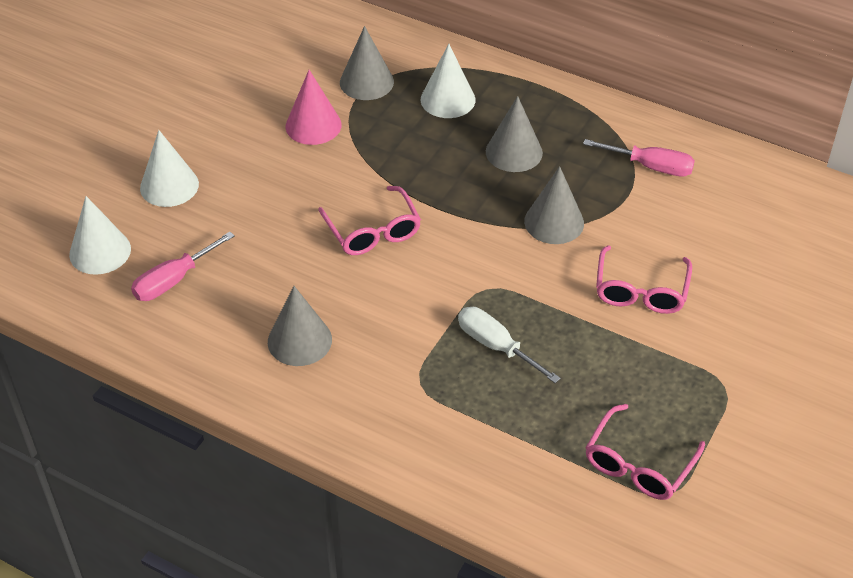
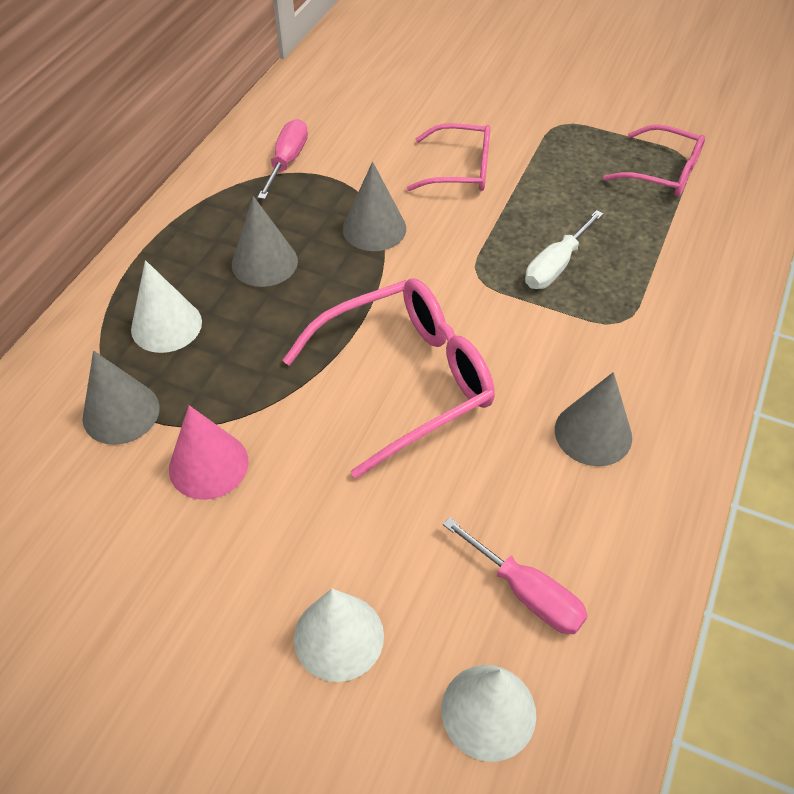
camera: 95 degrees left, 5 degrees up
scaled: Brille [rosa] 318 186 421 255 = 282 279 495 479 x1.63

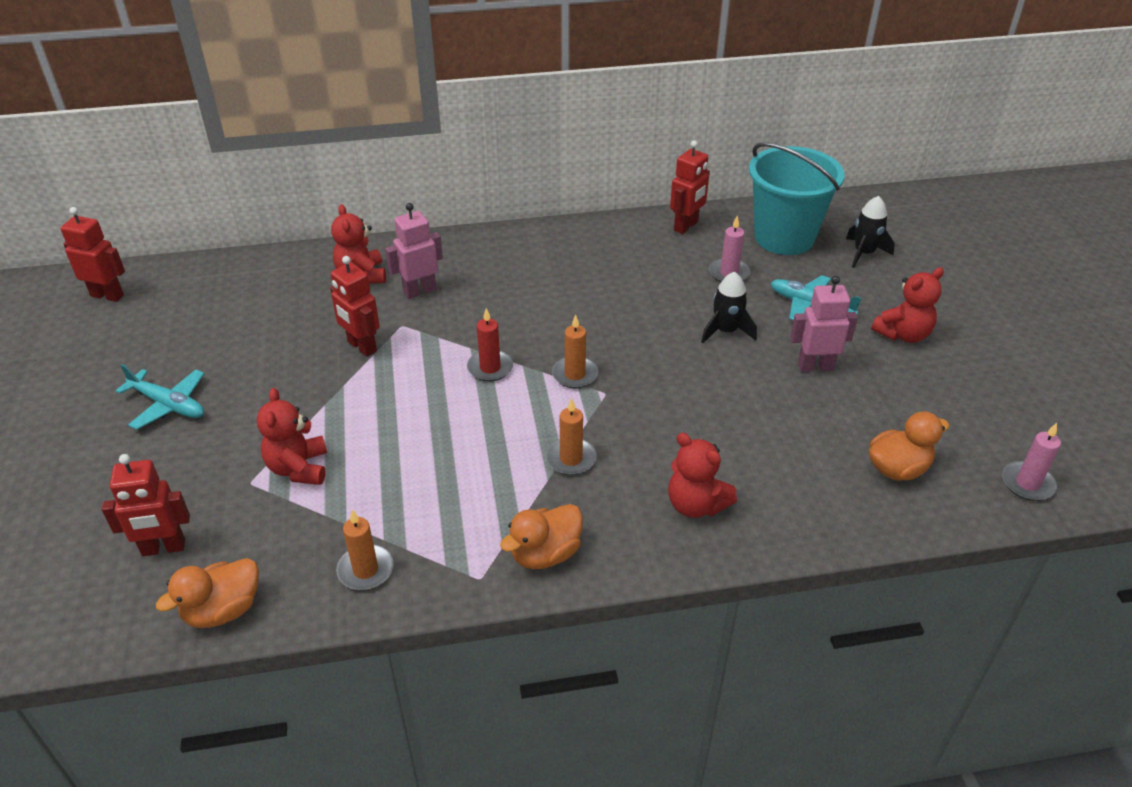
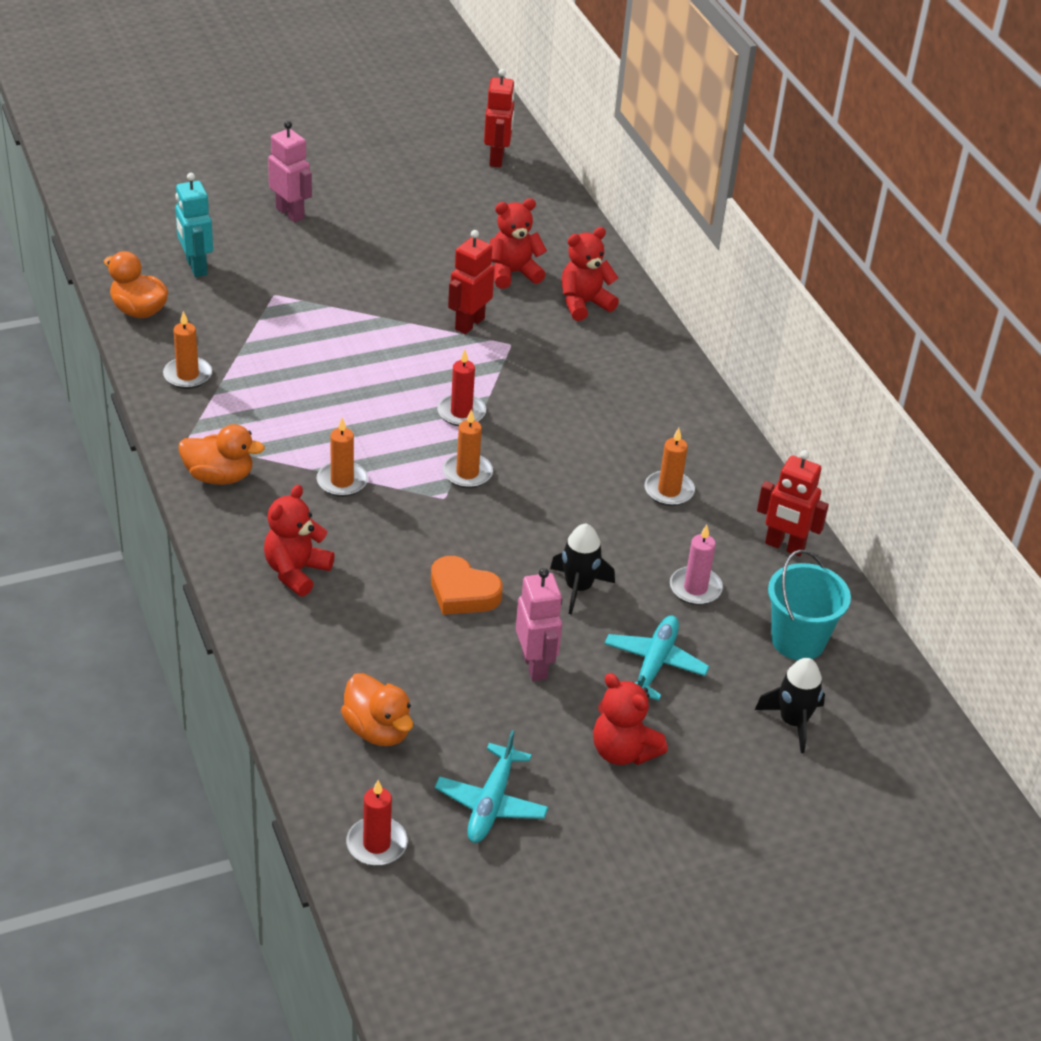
camera: 75 degrees right, 0 degrees up
new: Herz [orange] 431 556 503 615; Kerze [orange] 645 428 695 506
shifted: Flugzeug [türkis] 116 364 204 430 to 435 730 548 843; Teddybär [rot] 257 388 327 485 to 490 198 547 289; Roboter [rosa] 385 203 443 299 to 268 121 312 222
repainted: Roboter [rot] 101 454 190 556 to Roboter [türkis] 175 173 213 277; Kerze [rosa] 1002 423 1061 501 to Kerze [rot] 346 780 408 866
rotated: Ente [orange] 500 504 583 569 = 179 424 265 485 150 degrees clockwise
scaled: Eimer [türkis] 749 142 845 255 = 768 550 851 660 x0.65

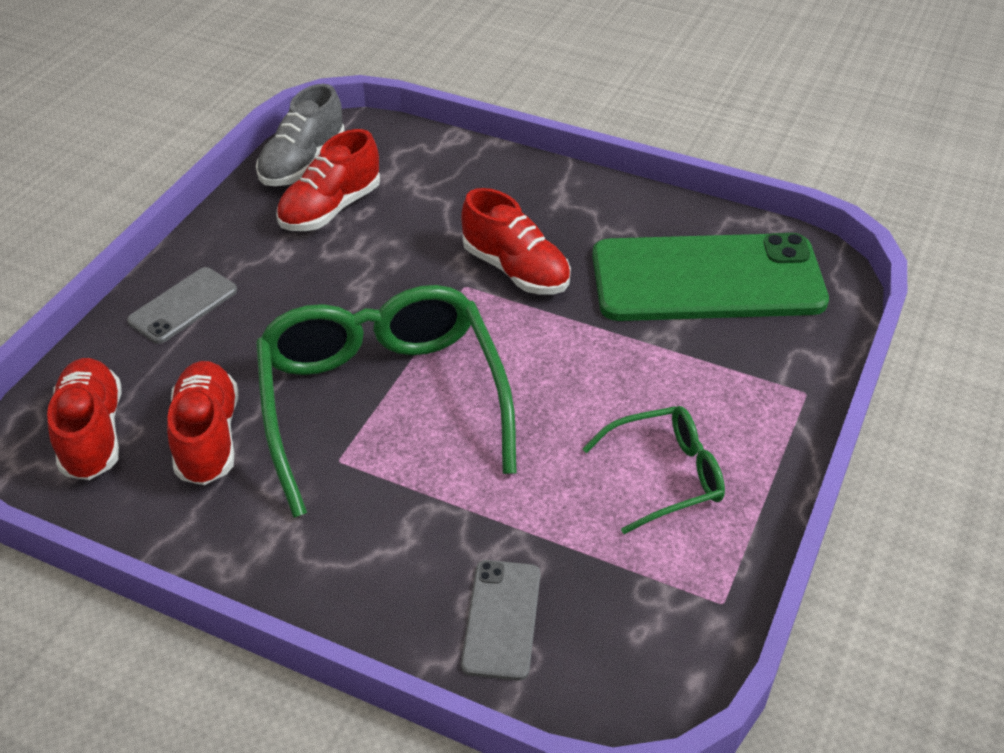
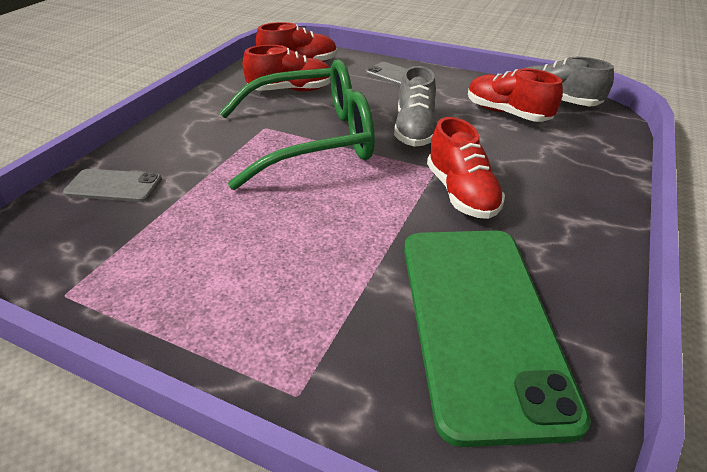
camera: 90 degrees right, 5 degrees down
gone: Brille [grün] 583 406 725 534
new: Schuh [grau] 394 66 437 147
rotated: Schuh [rot] 461 188 571 295 = 427 117 505 219 60 degrees counterclockwise

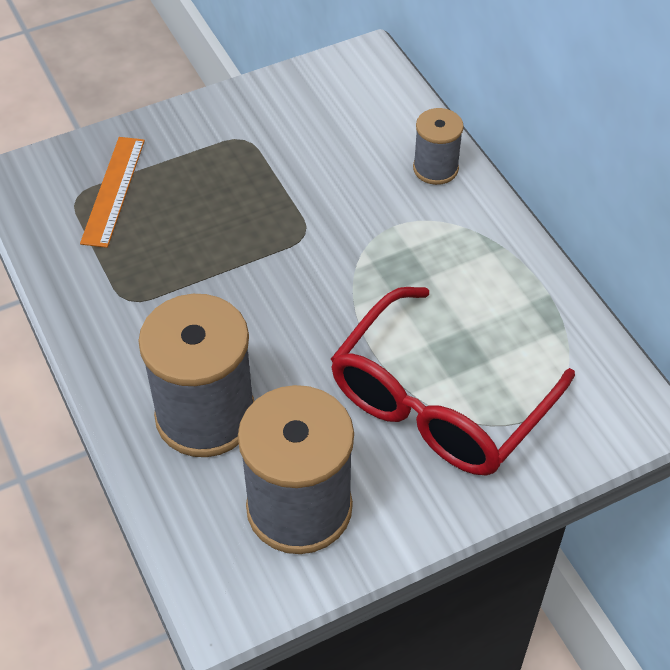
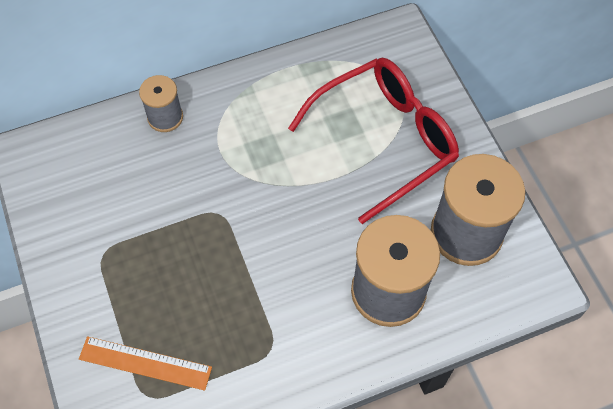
camera: 85 degrees left, 10 degrees up
rotated: Brille [rot] 331 287 575 475 = 288 58 459 224 75 degrees counterclockwise

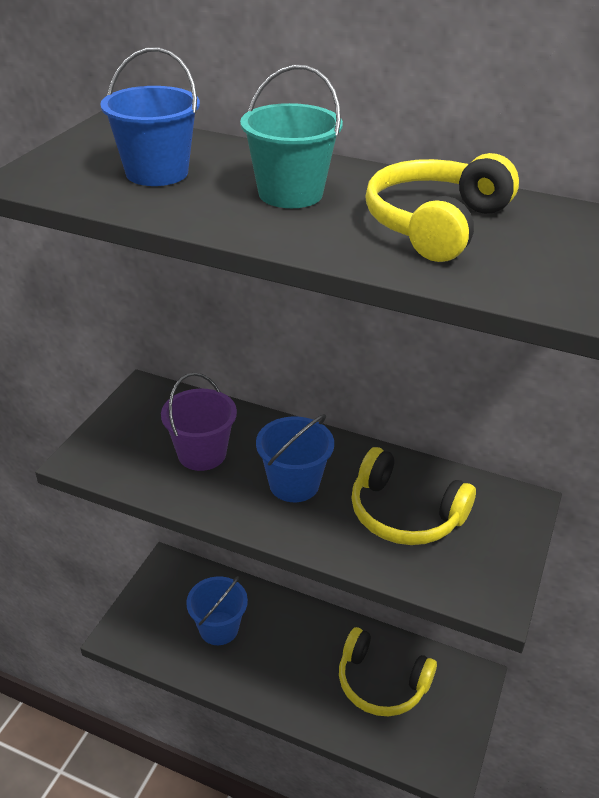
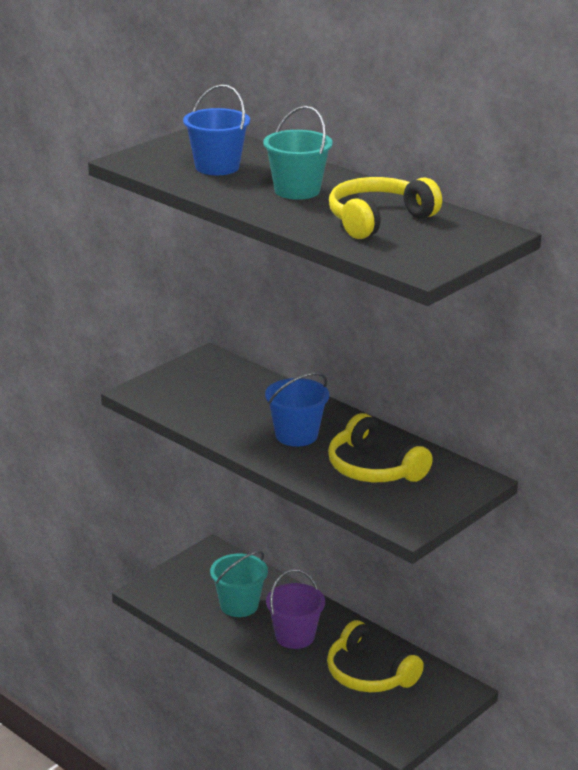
camera: 20 degrees right, 10 degrees down
shifted: Eimer [lila] 161 373 237 471 to 266 569 325 649
repainted: Eimer [blau] 186 576 248 645 to Eimer [türkis] 210 551 268 617

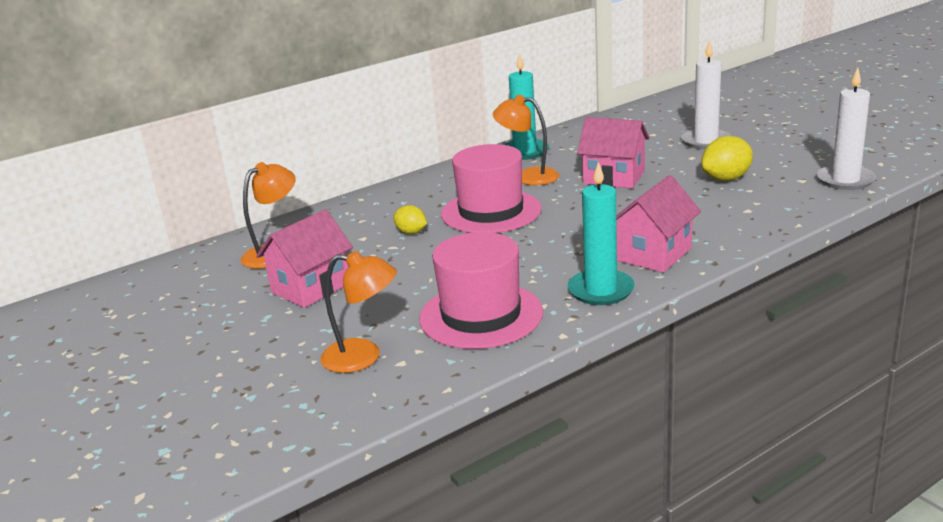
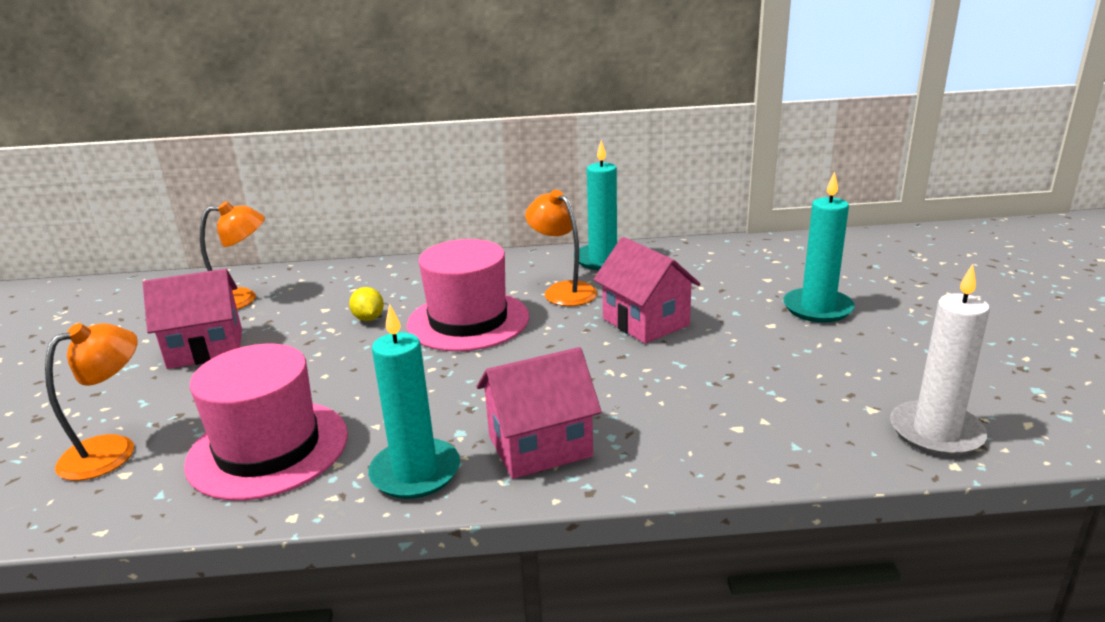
camera: 30 degrees right, 0 degrees up
gone: Zitrone [gelb] 701 136 753 181
repainted: Kerze [weiß] 681 40 731 149 to Kerze [türkis] 783 172 855 322
rotated: Lampe [orange] 320 251 397 373 = 45 323 138 481 90 degrees counterclockwise

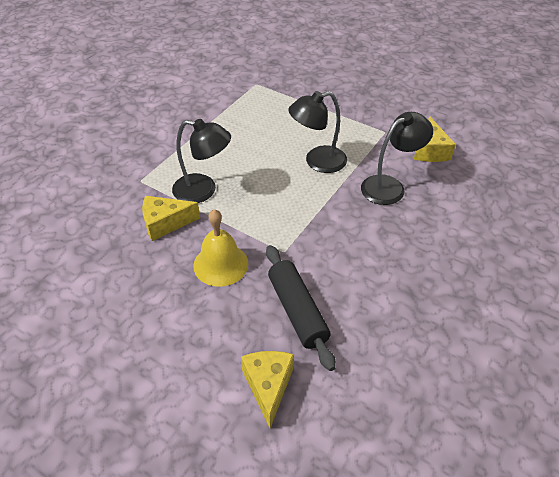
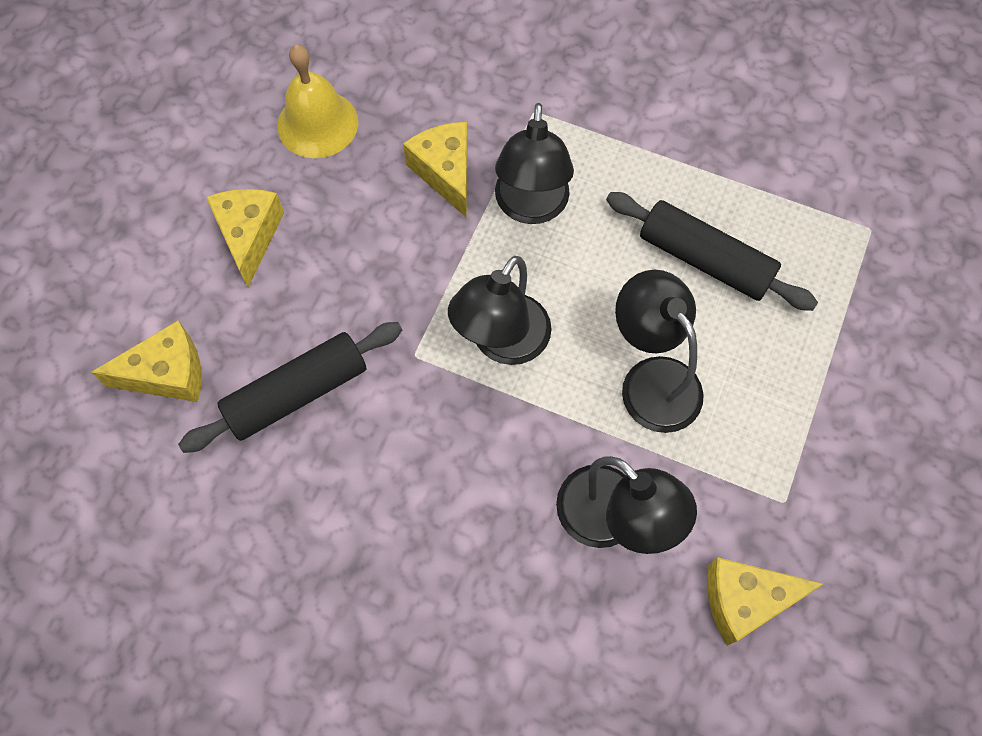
camera: 80 degrees right, 20 degrees up
new: Käse [gelb] 206 189 284 287; Lampe [schwarz] 448 256 552 365; Nudelholz [schwarz] 606 192 818 311
shifted: Glocke [gelb] 193 209 248 287 to 277 45 358 158

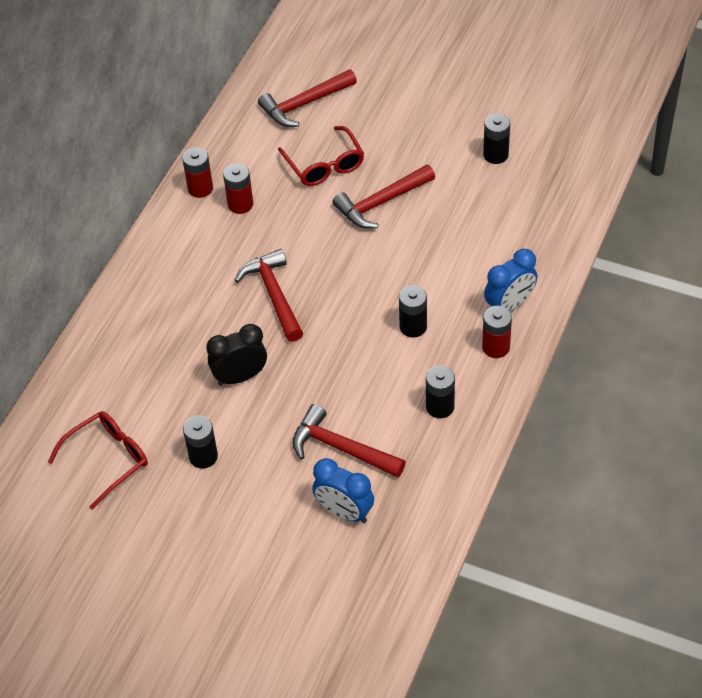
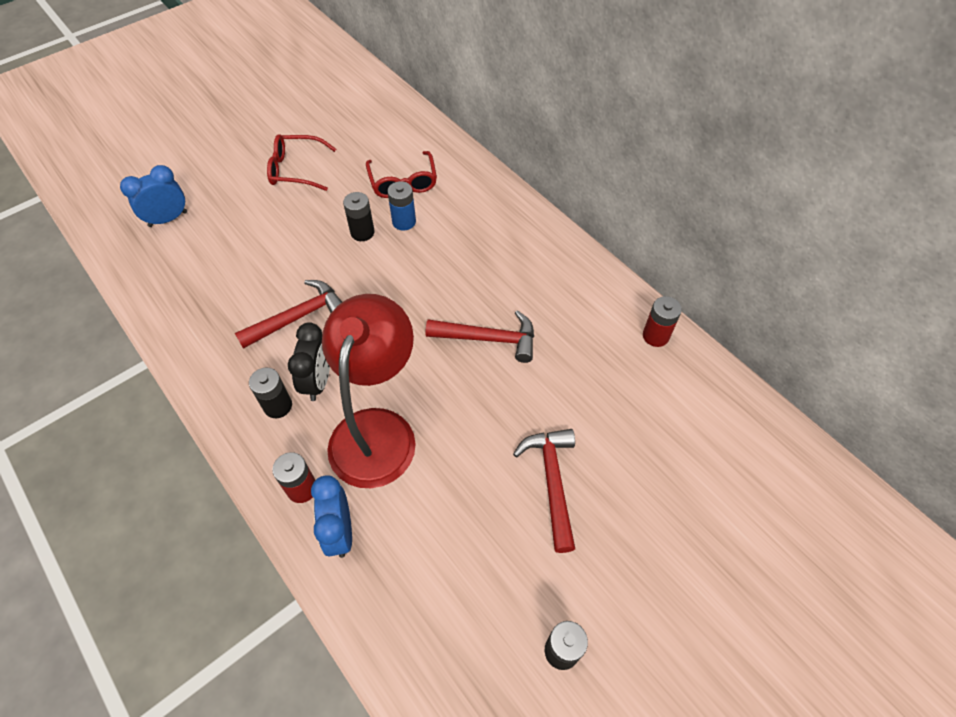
camera: 115 degrees right, 5 degrees up
gone: Batterie [rot] 223 163 253 214; Hammer [rot] 258 69 357 127
new: Batterie [blau] 387 181 416 231
shifted: Wecker [schwarz] 206 324 267 386 to 288 322 330 401; Brille [rot] 278 126 364 186 to 267 134 336 191; Wecker [blau] 312 458 374 523 to 120 165 187 227
swapped: Batterie [schwarz] 399 285 427 338 to Lampe [rot] 322 294 416 488

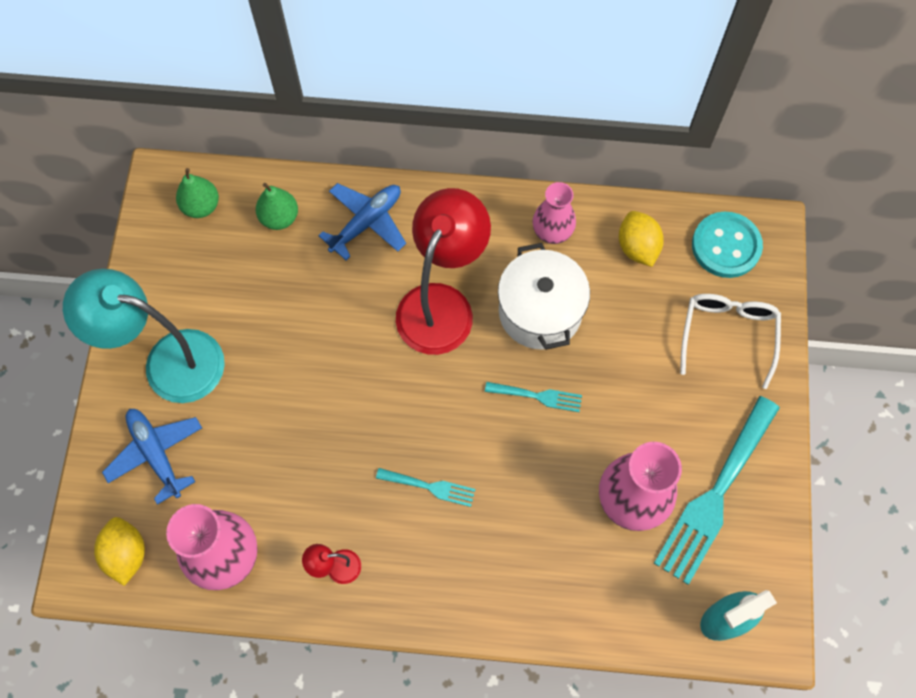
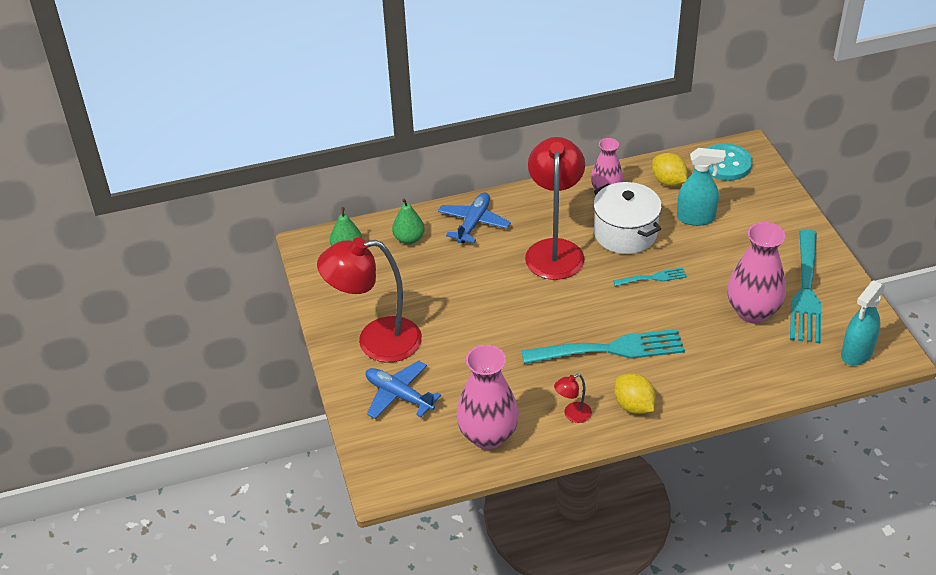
camera: 20 degrees left, 25 degrees down
gone: Brille [weiß] 680 294 781 389
new: Sprühflasche [türkis] 677 148 726 226
shifted: Zitrone [gelb] 94 517 145 586 to 614 373 656 414
repainted: Lampe [türkis] 63 269 225 403 to Lampe [rot] 317 238 422 362
scaled: Gabel [türkis] 376 468 475 507 = 521 329 685 364 x2.09

